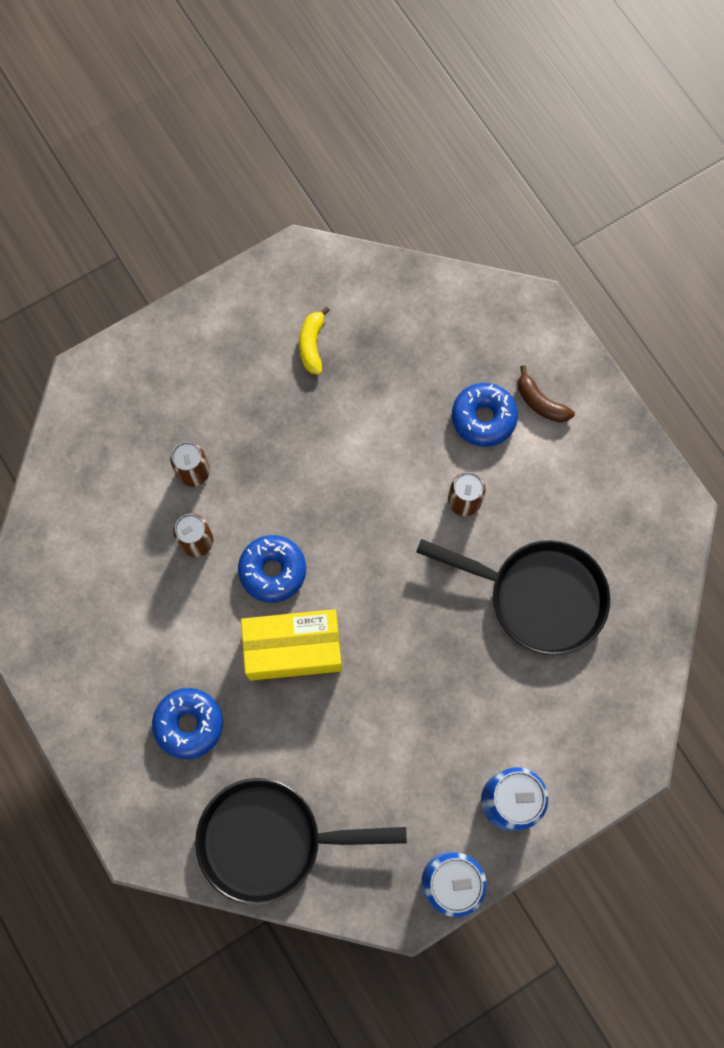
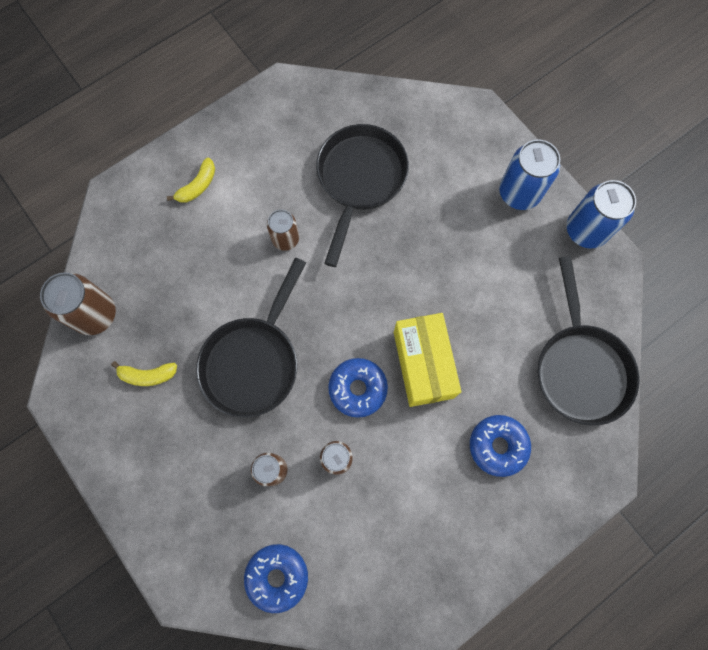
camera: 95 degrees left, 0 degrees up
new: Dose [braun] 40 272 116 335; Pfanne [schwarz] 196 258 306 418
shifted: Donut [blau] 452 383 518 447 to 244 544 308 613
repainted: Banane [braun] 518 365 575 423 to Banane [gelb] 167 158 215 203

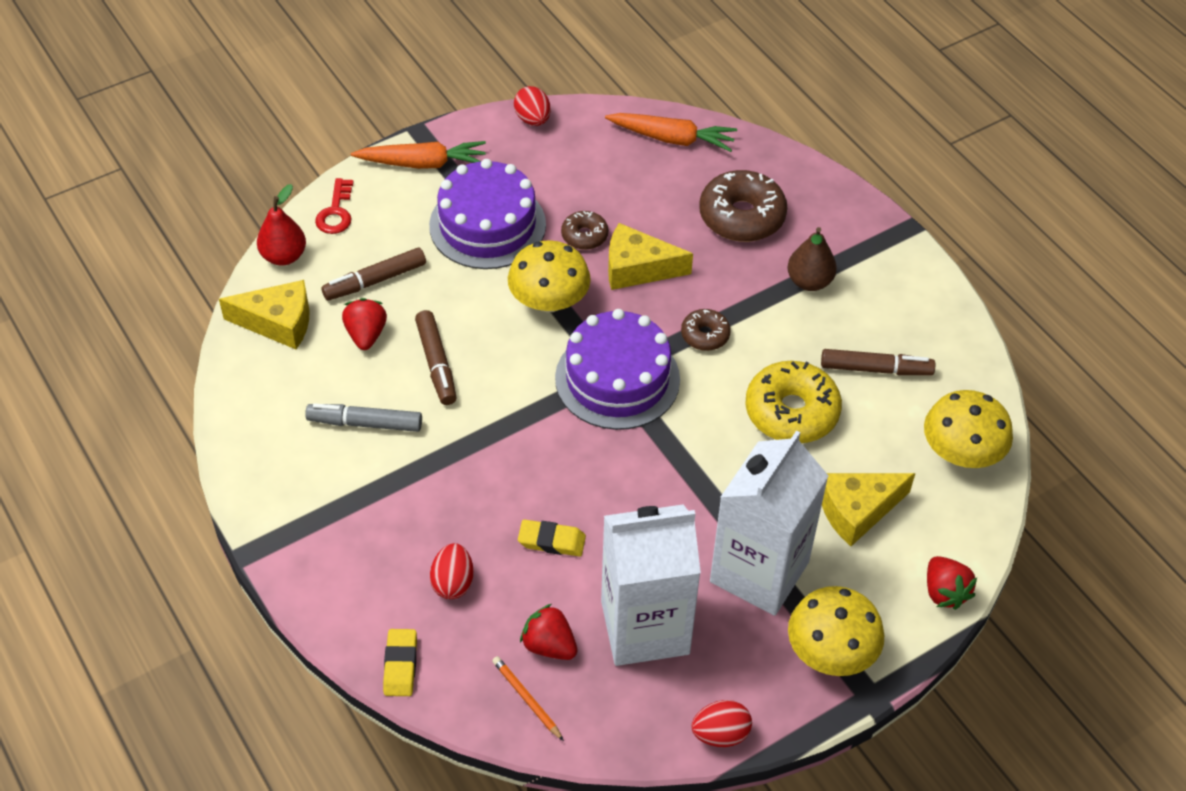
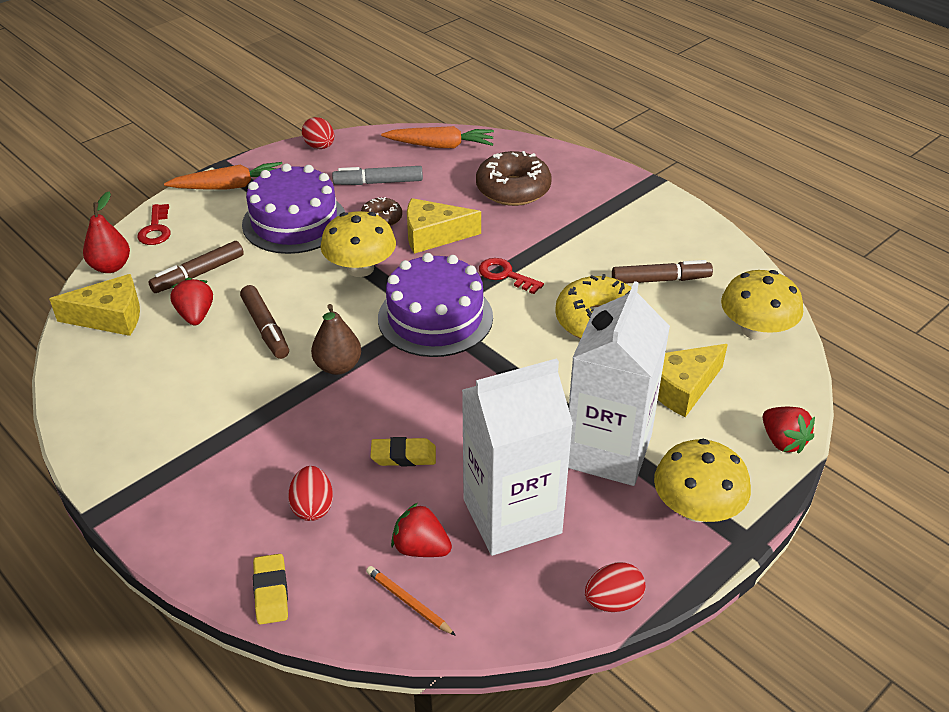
camera: 10 degrees left, 10 degrees down
shifted: Filzstift [grau] 305 403 422 432 to 332 166 423 185; Birne [braun] 787 227 837 291 to 311 304 361 375
swapped: Donut [braun] 681 309 731 351 to Schlüssel [rot] 479 258 544 294

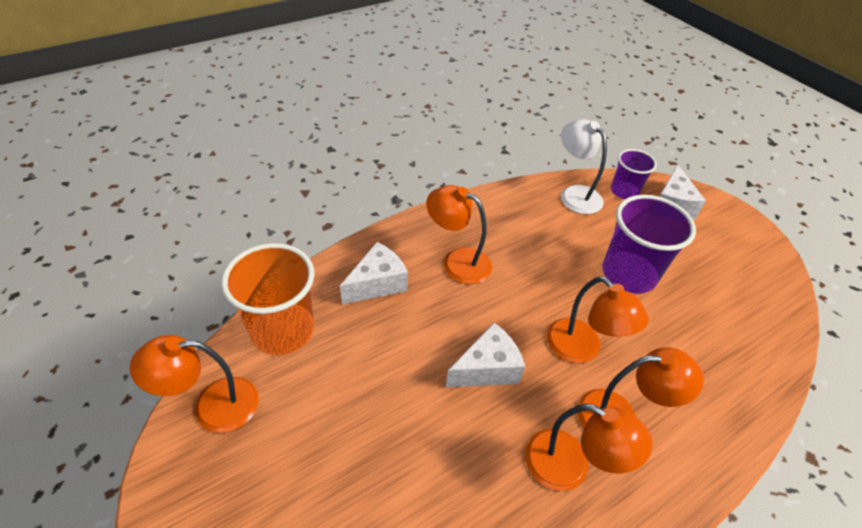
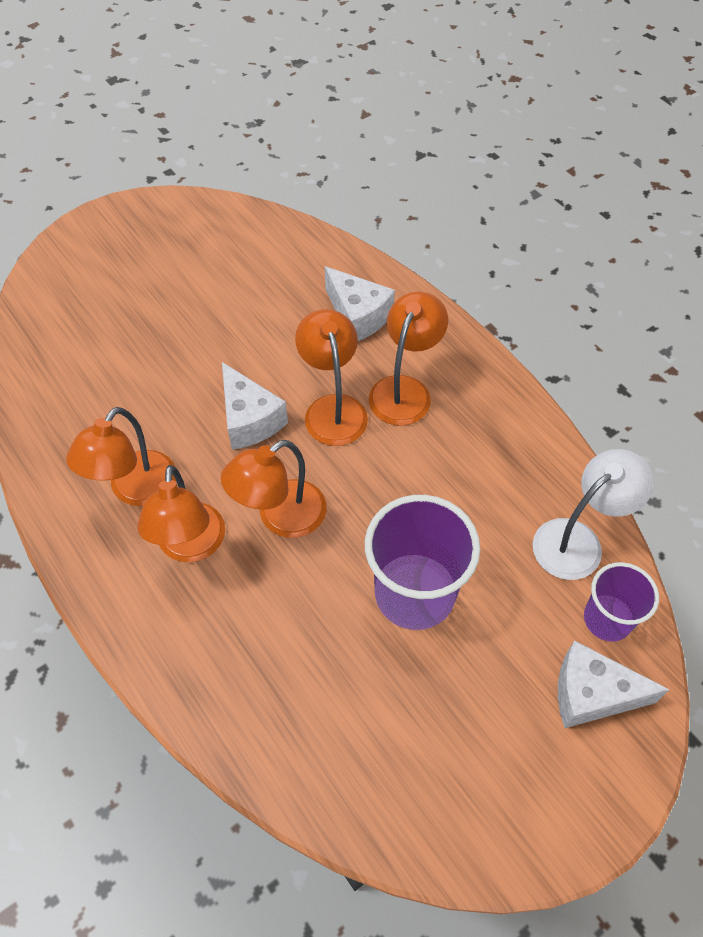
camera: 90 degrees right, 10 degrees up
gone: Becher [orange] 221 243 315 355
shifted: Lampe [orange] 130 335 259 433 to 295 309 368 446

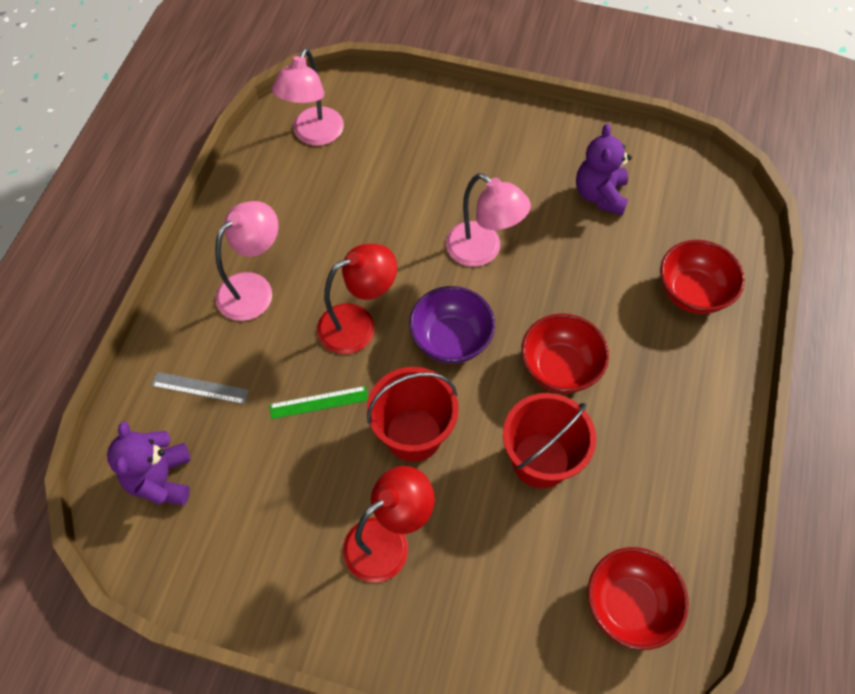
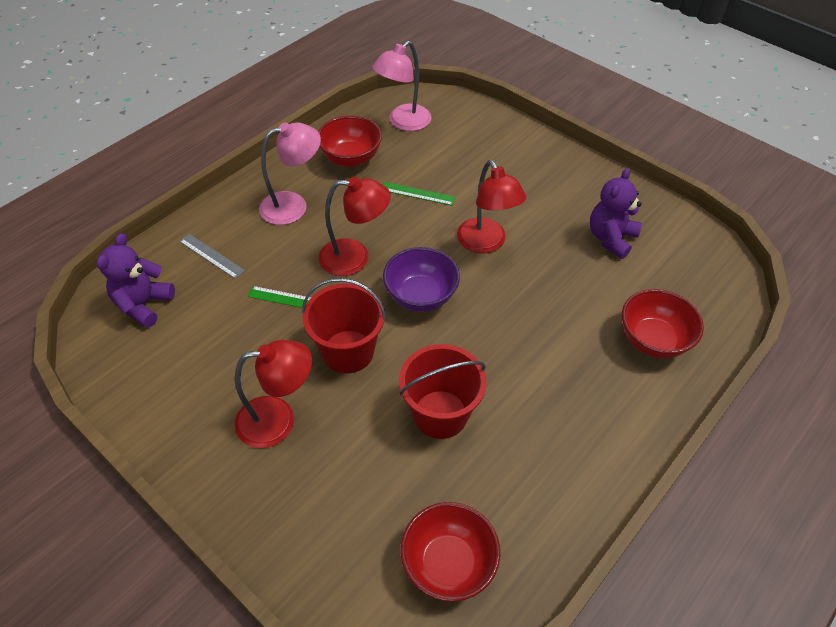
camera: 25 degrees right, 10 degrees down
new: Lineal [grün] 383 182 456 206
shifted: Schüssel [rot] 521 313 609 393 to 318 115 382 167
repainted: Lampe [rosa] 446 173 531 267 to Lampe [rot] 457 160 526 253

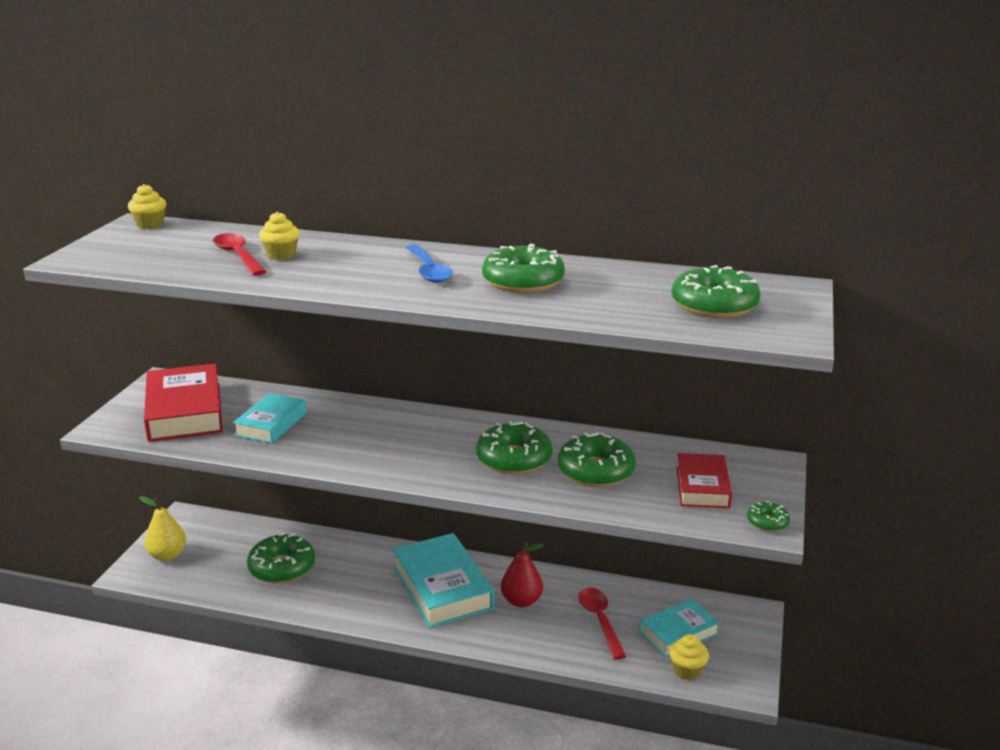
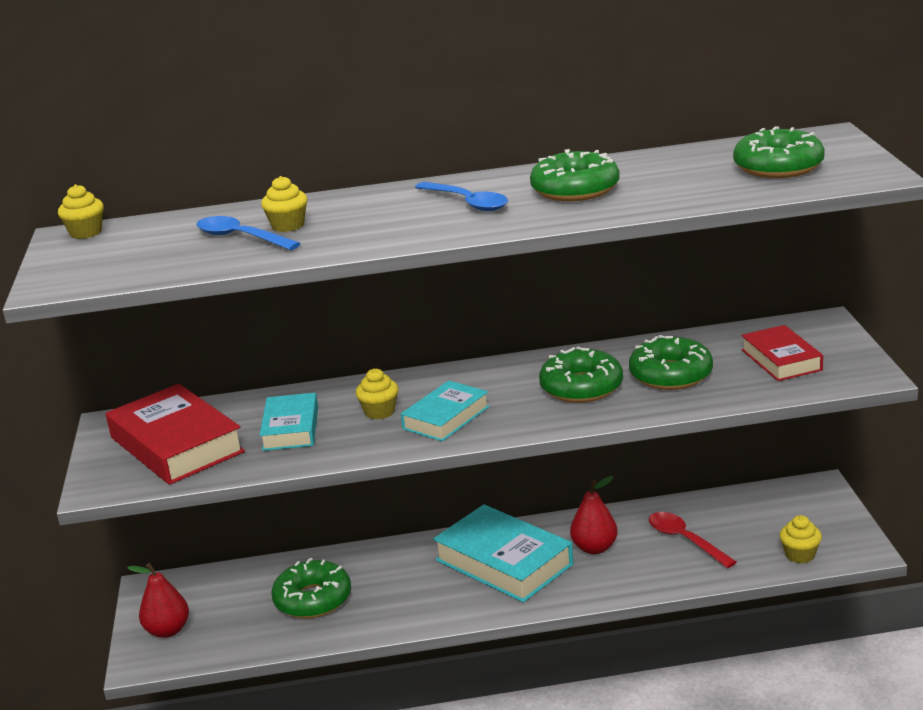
camera: 20 degrees left, 0 degrees up
gone: Donut [grün] 747 501 790 532
new: Muffin [gelb] 356 368 398 420
shifted: Buch [türkis] 639 599 720 657 to 401 380 490 441
repainted: Birne [gelb] 139 496 186 561 to Birne [rot] 127 563 189 638; Löffel [rot] 213 233 266 276 to Löffel [blau] 196 216 301 250

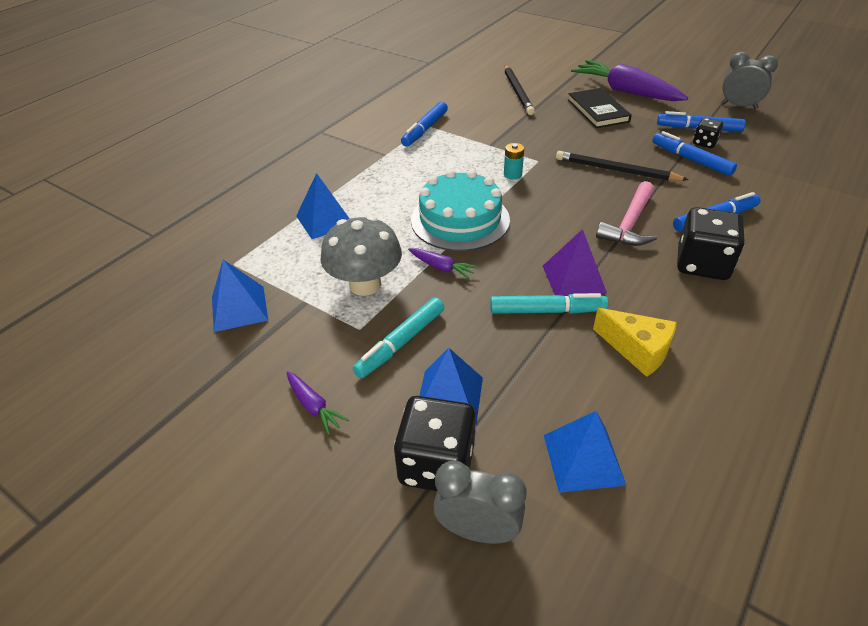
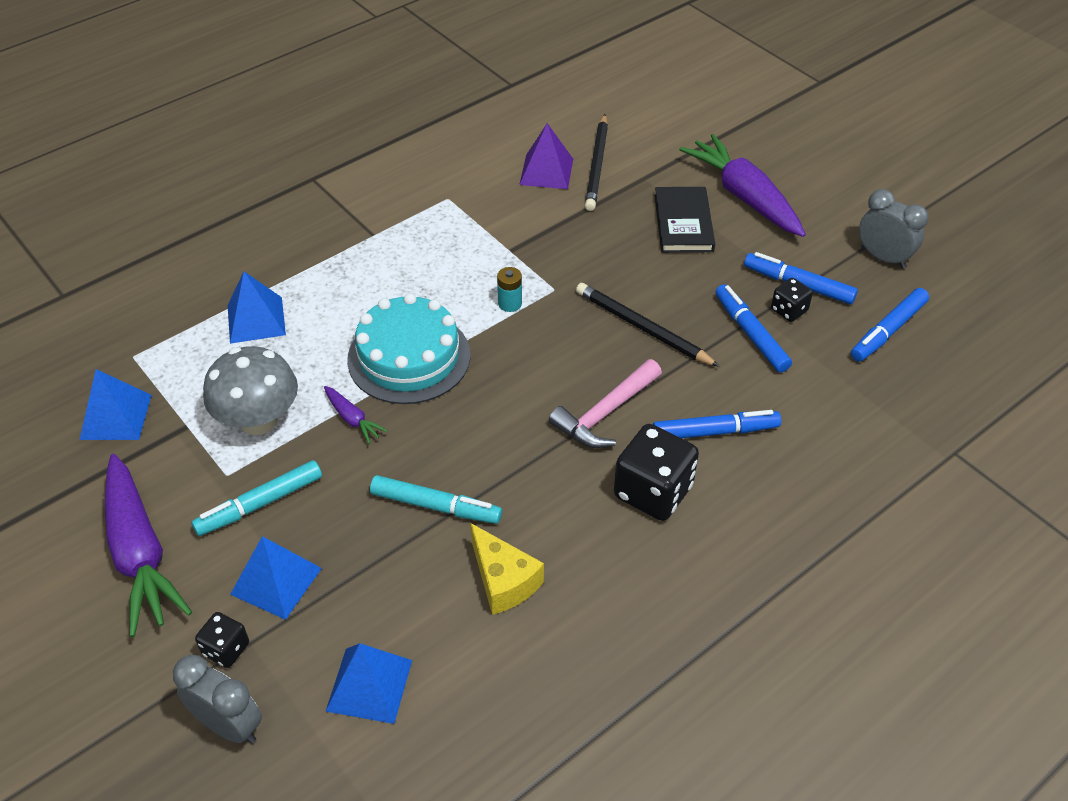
camera: 15 degrees right, 5 degrees up
shifted: Filzstift [blau] 401 102 448 146 to 851 288 929 362; Pyramide [lila] 543 229 607 296 to 519 123 573 189
scaled: Karotte [lila] 286 371 349 435 = 105 454 192 637 x2.24; Spielwürfel [schwarz] 394 396 476 491 = 195 612 249 668 x0.53

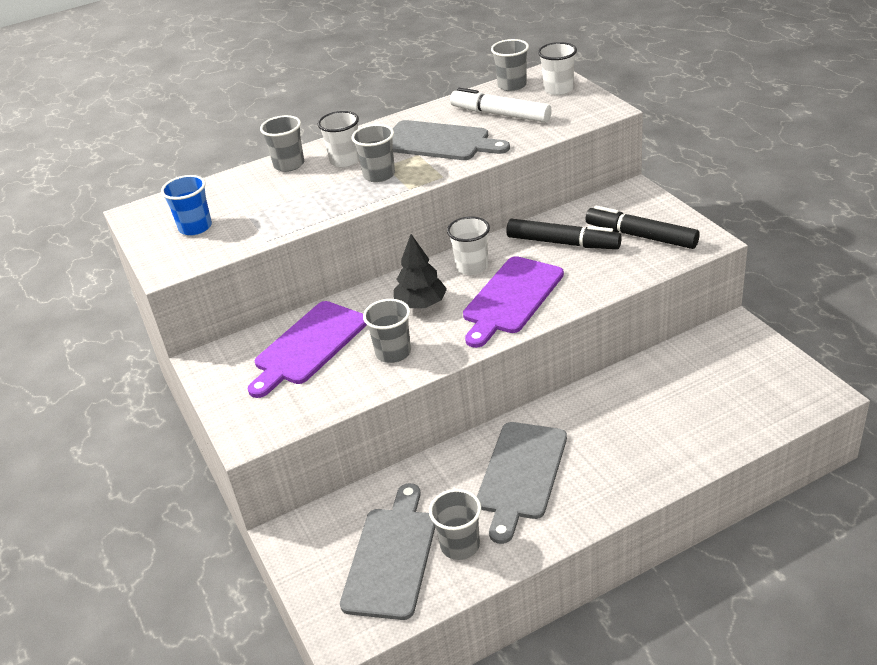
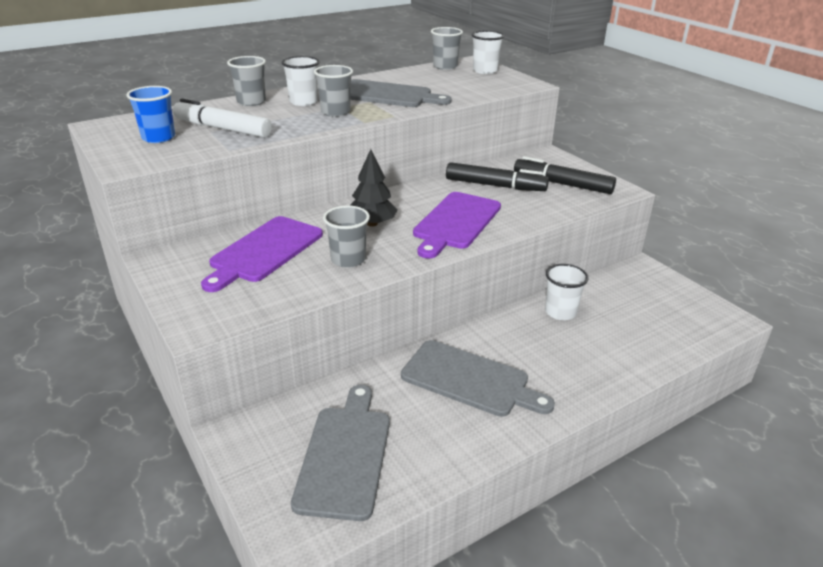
camera: 10 degrees left, 5 degrees down
gone: Becher [grau] 429 489 481 560
shifted: Becher [weiß] 447 216 490 275 to 545 264 589 320; Filzstift [weiß] 450 88 552 123 to 173 99 272 138
rotated: Schneidebrett [grau] 477 422 567 544 = 401 340 555 417 75 degrees counterclockwise

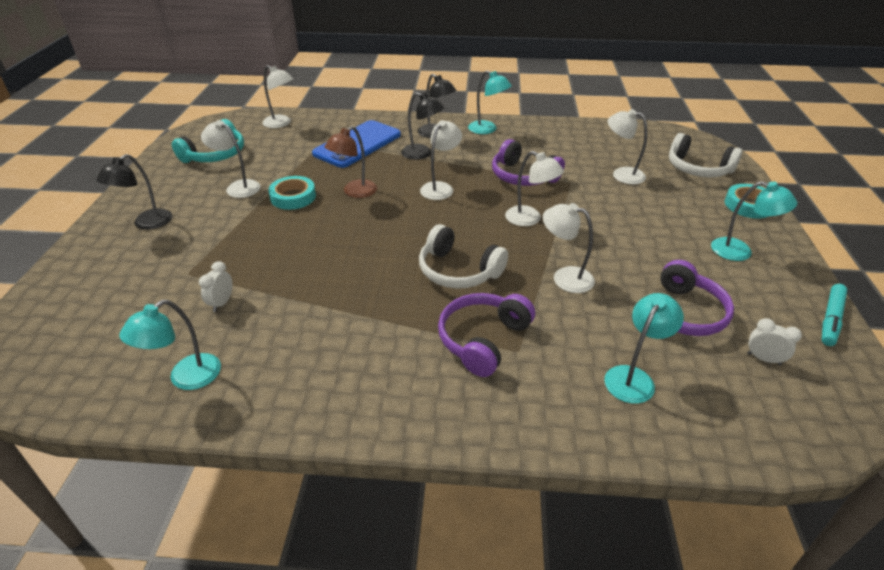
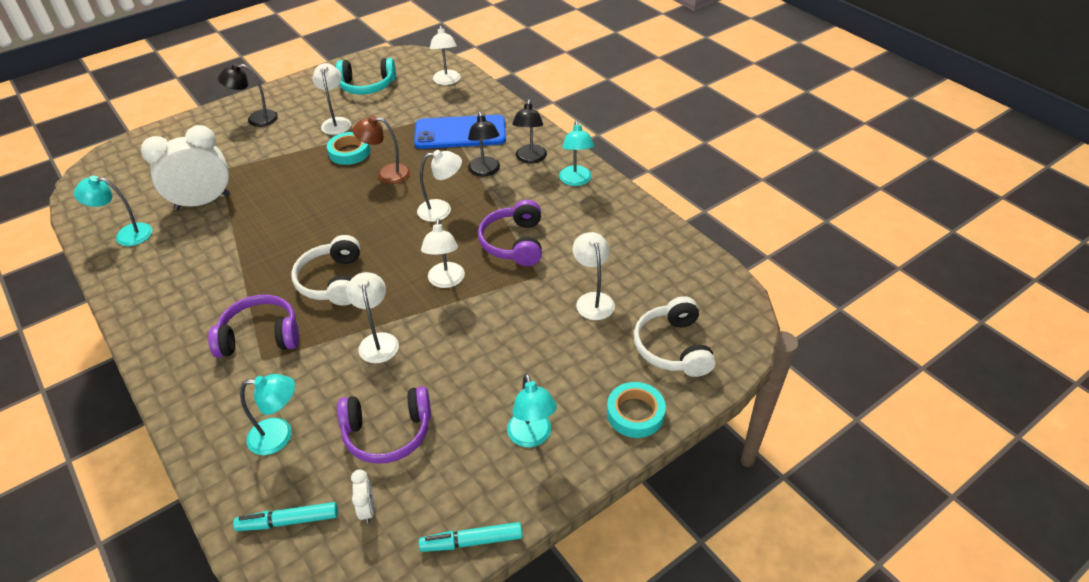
camera: 50 degrees right, 5 degrees up
new: Filzstift [türkis] 233 502 338 531
scaled: Wecker [weiß] 199 261 233 312 = 141 125 230 210 x2.42

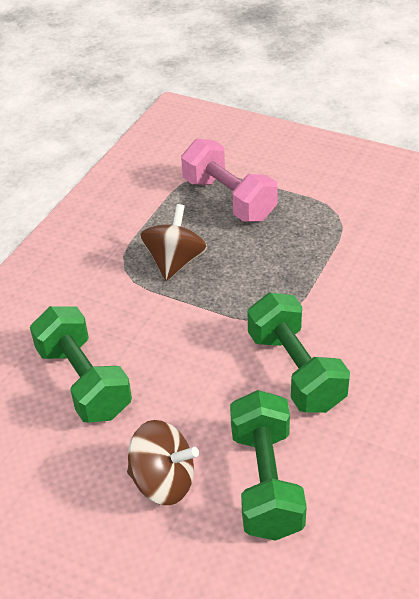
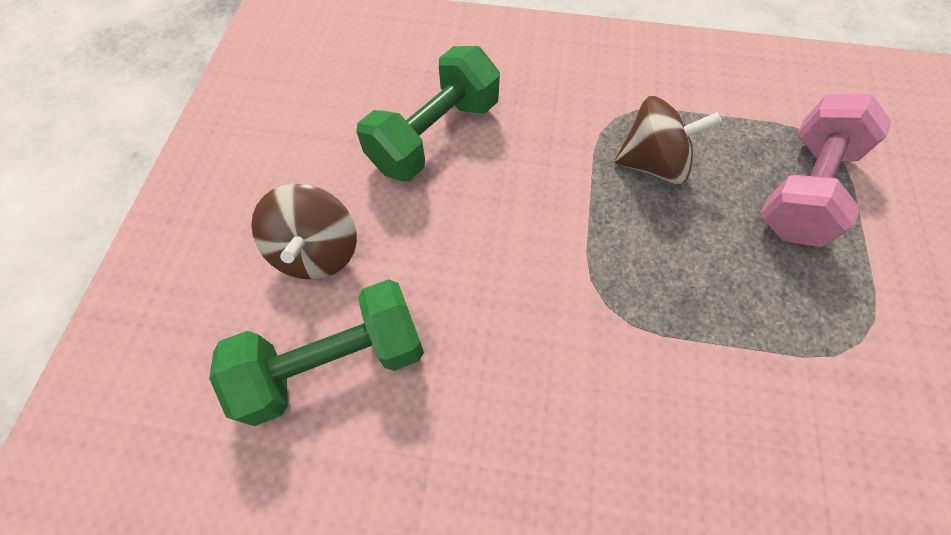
camera: 70 degrees right, 20 degrees up
gone: Hantel [grün] 248 293 350 413

